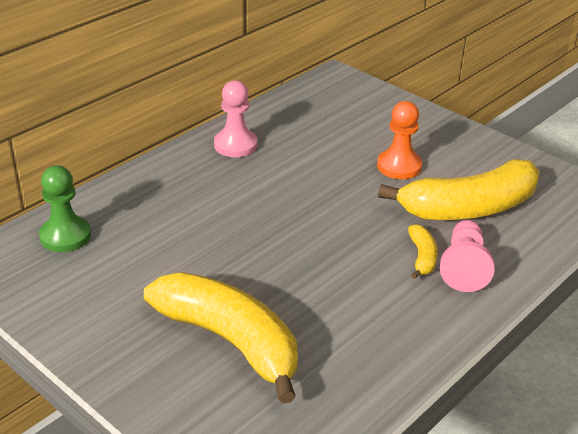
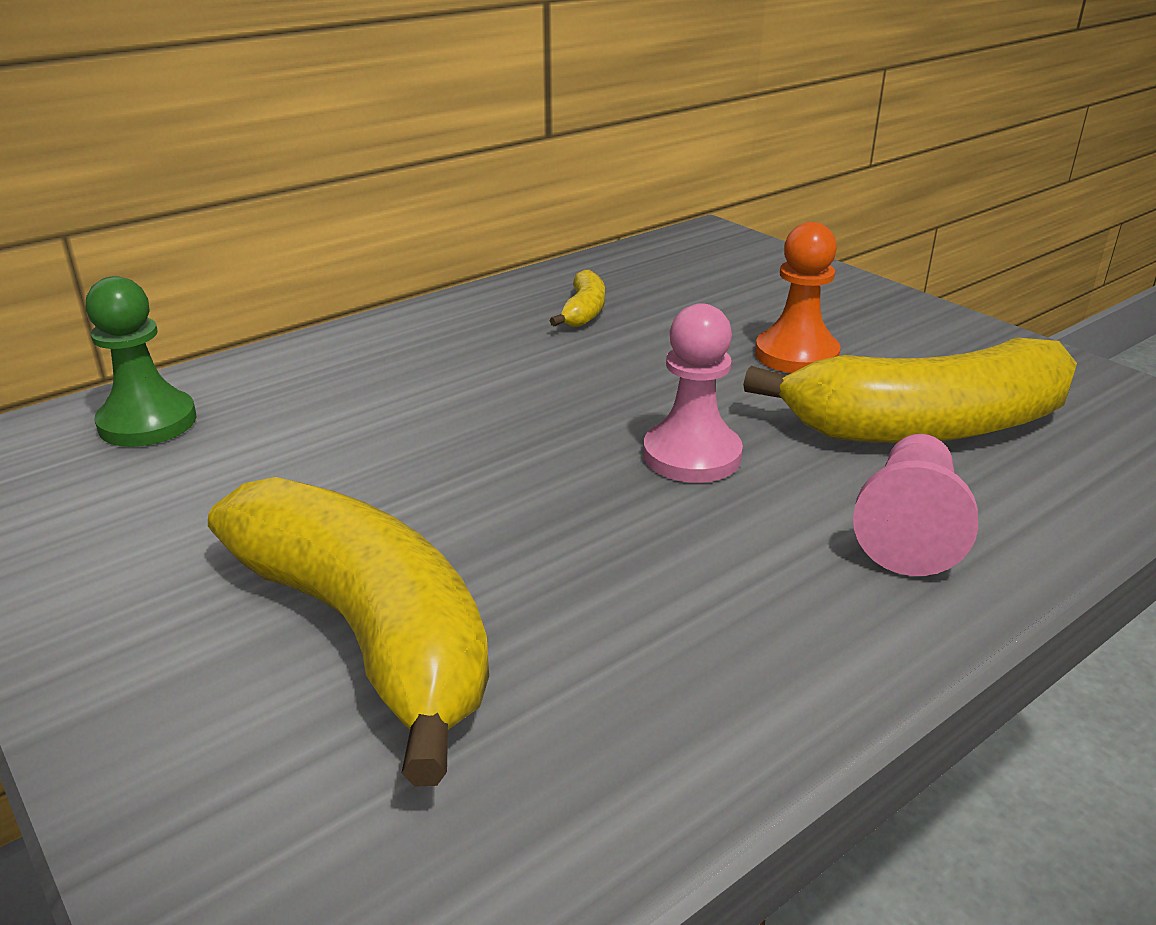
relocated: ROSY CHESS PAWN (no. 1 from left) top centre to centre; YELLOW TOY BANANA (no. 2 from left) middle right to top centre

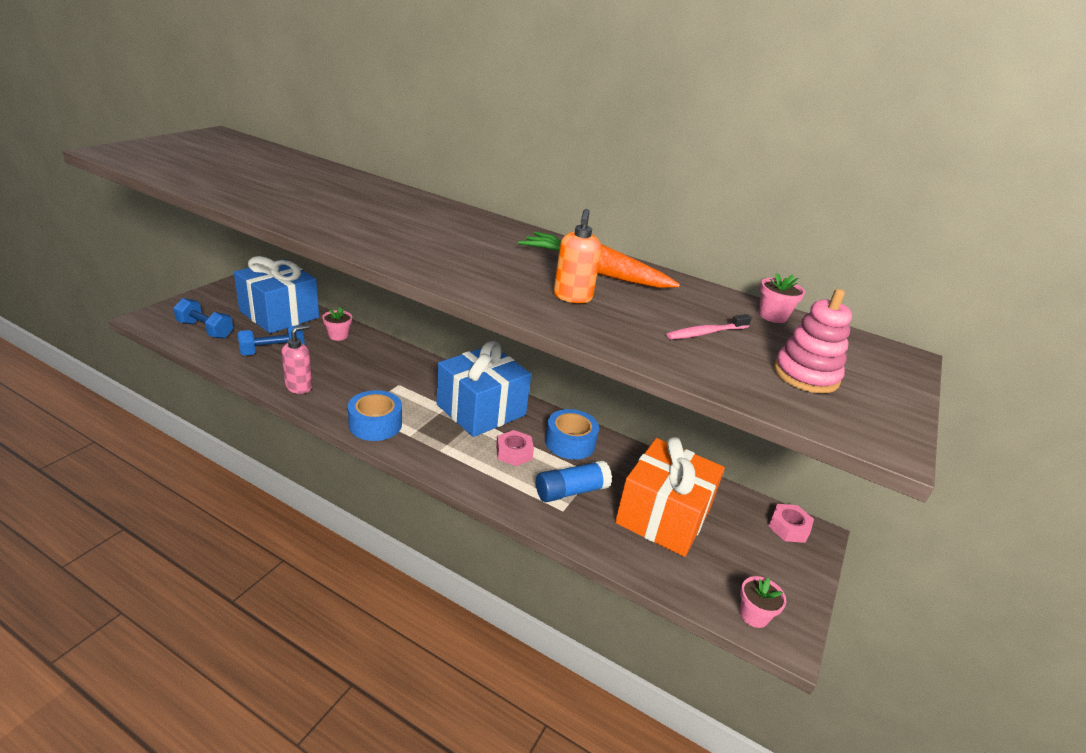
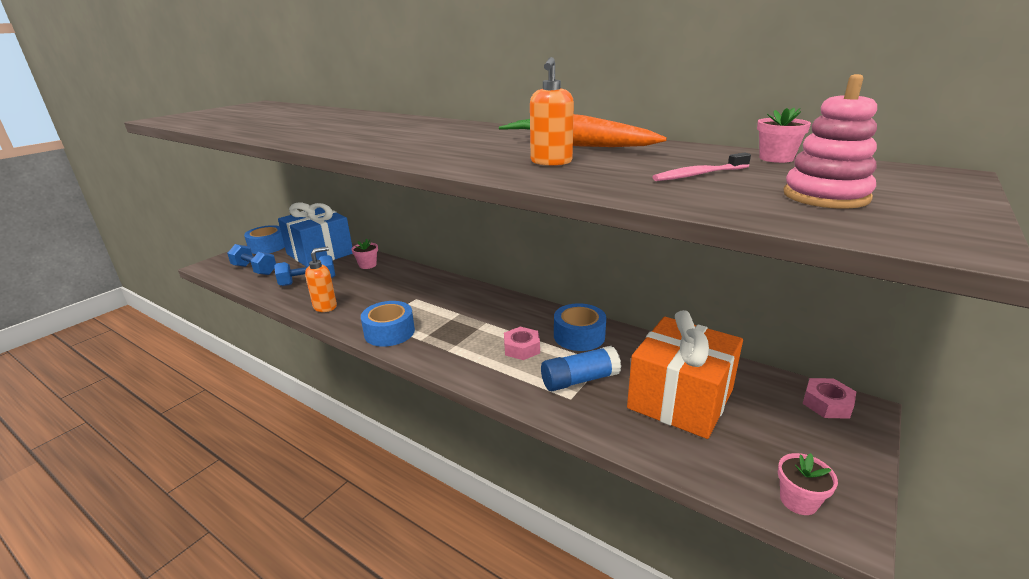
missing: BLUE PRESENT (no. 2 from left) centre
appeared: BLUE STICKY TAPE (no. 1 from left) middle left
colour: ROSY SOAP DISPENSER middle left to ORANGE-COLOURED SOAP DISPENSER (no. 1 from left) middle left

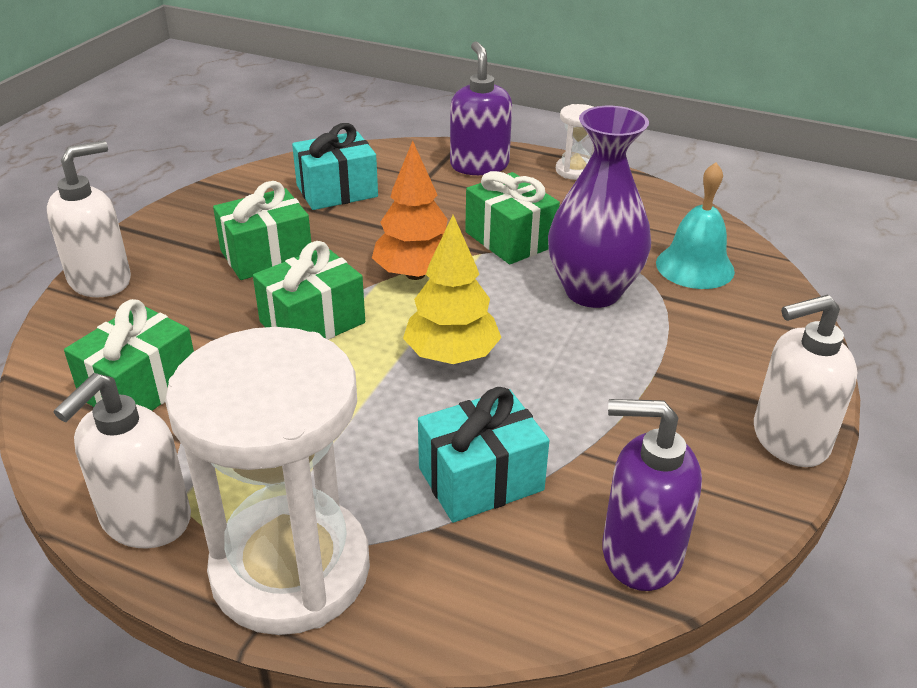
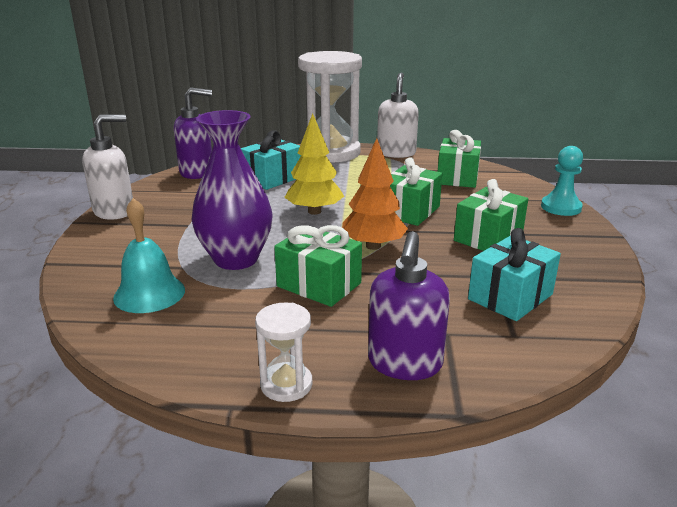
exchanged: WHITE SOAP DISPENSER (no. 1 from left) top left to AQUA CHESS PAWN middle right
spun: PURPLE SOAP DISPENSER (no. 1 from left in the first image) top centre = centre 45 degrees clockwise

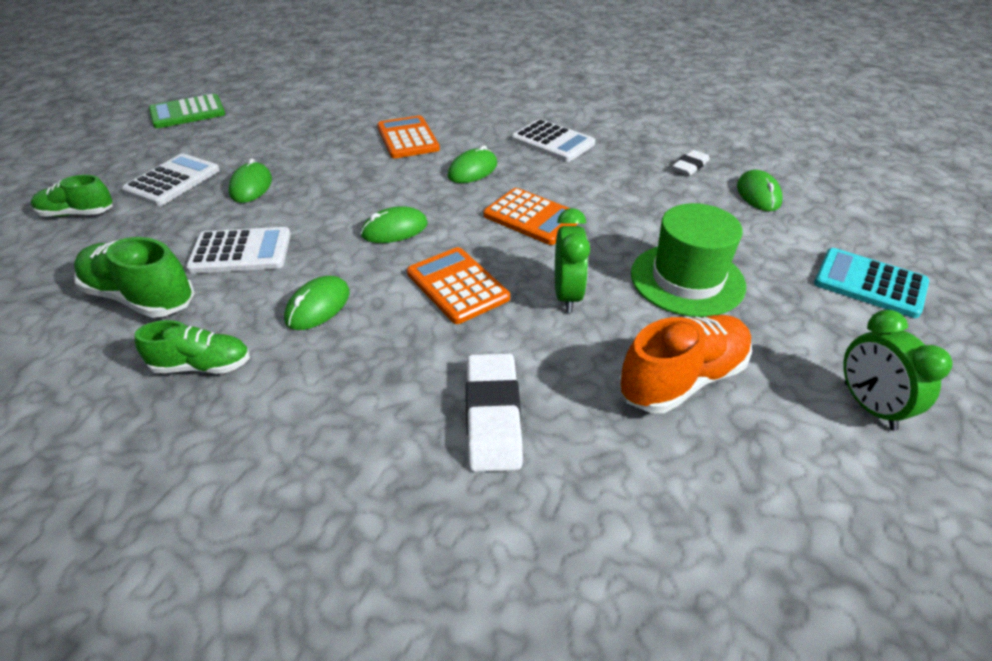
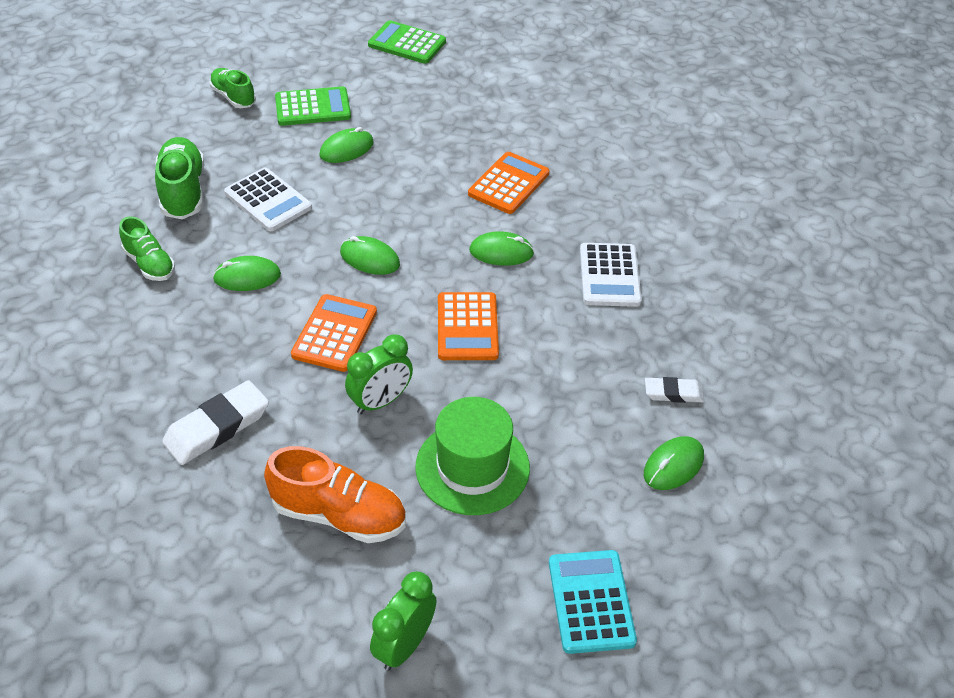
colour: WHITE CALCULATOR (no. 1 from left) top left to GREEN CALCULATOR (no. 1 from left) top left

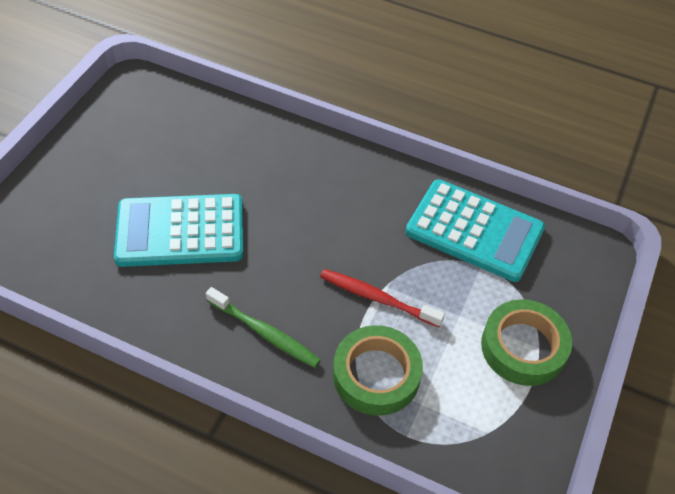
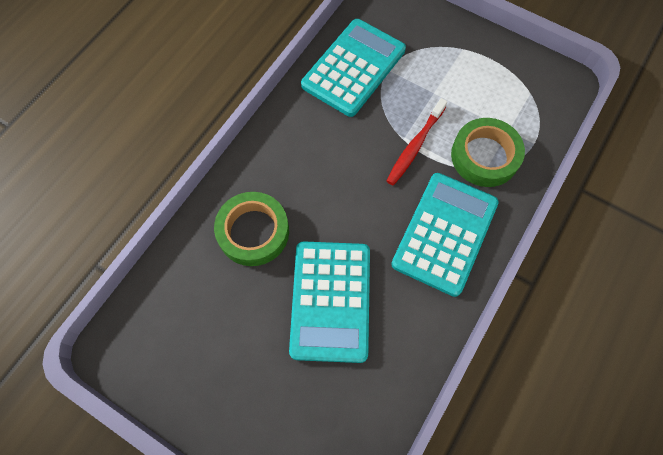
relocated: GREEN STICKY TAPE (no. 2 from left in the first image) bottom right to GREEN STICKY TAPE (no. 1 from left) centre
exchanged: GREEN DENTAL BRUSH centre to AQUA CALCULATOR (no. 3 from left) middle right

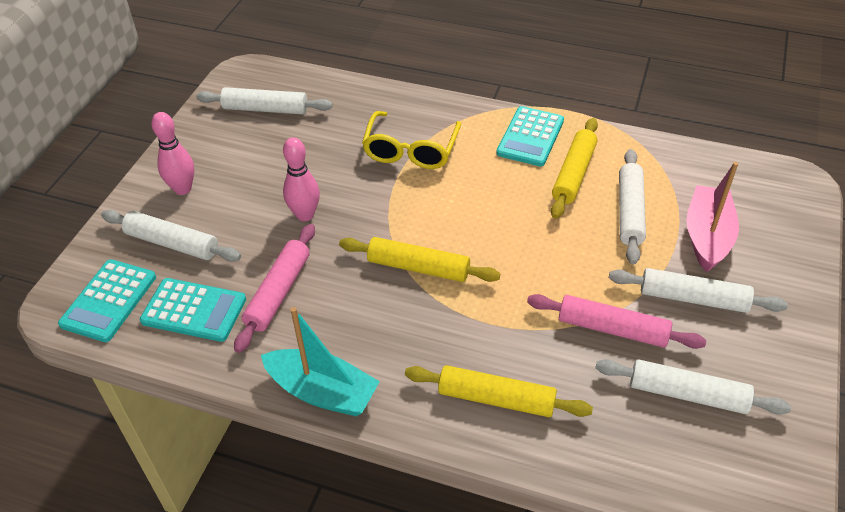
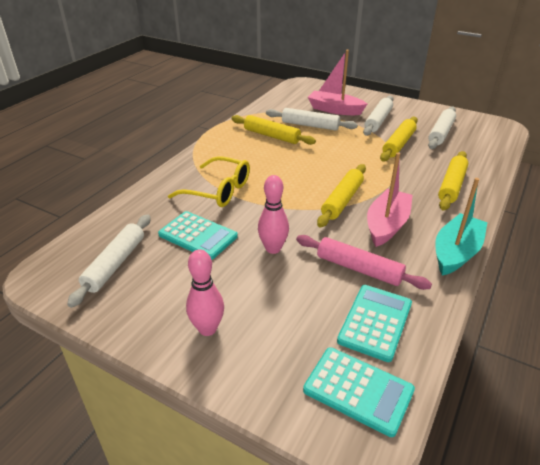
missing: WHITE ROLLING PIN (no. 1 from left) middle left
appeared: ROSY SAILBOAT (no. 2 from left) middle right
relocated: AQUA CALCULATOR (no. 3 from left in the first image) top centre to AQUA CALCULATOR (no. 1 from left) centre
colour: ROSY ROLLING PIN (no. 2 from left) middle right to YELLOW ROLLING PIN (no. 3 from left) top right

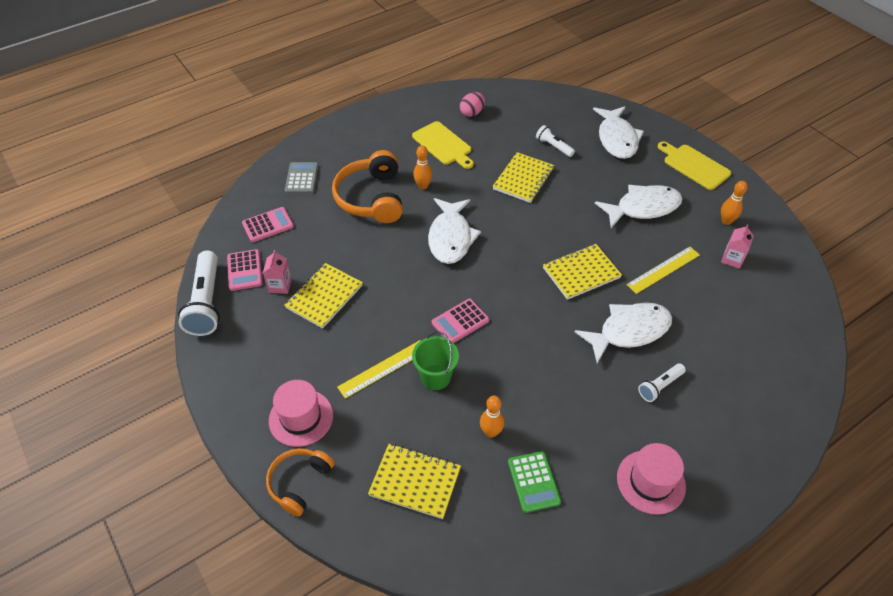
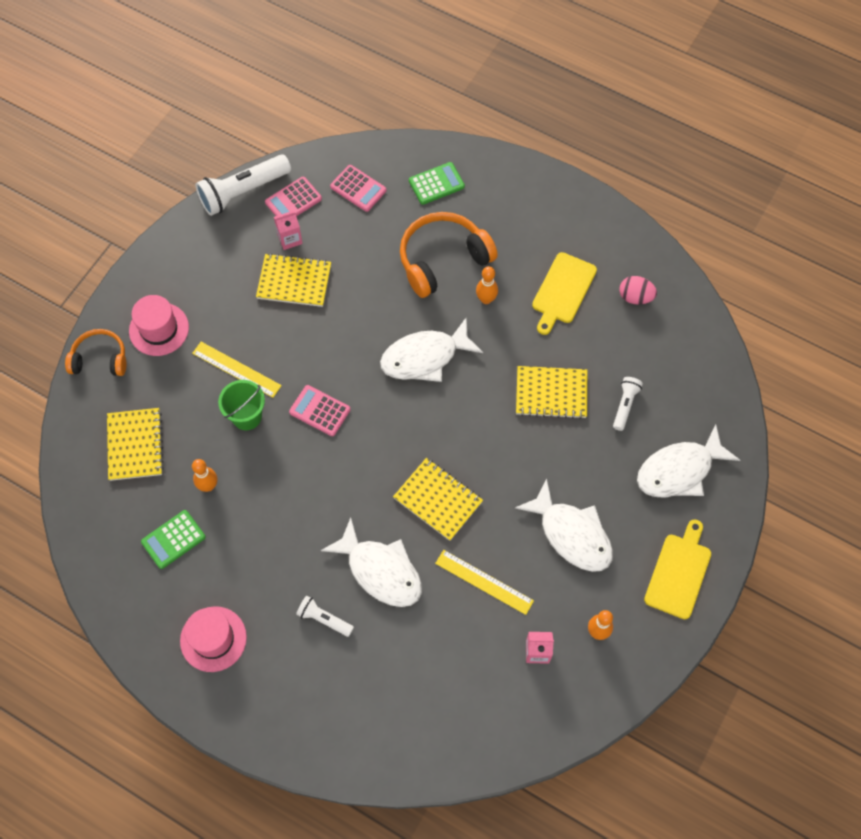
colour: GREY CALCULATOR top centre to GREEN CALCULATOR (no. 2 from left) top centre

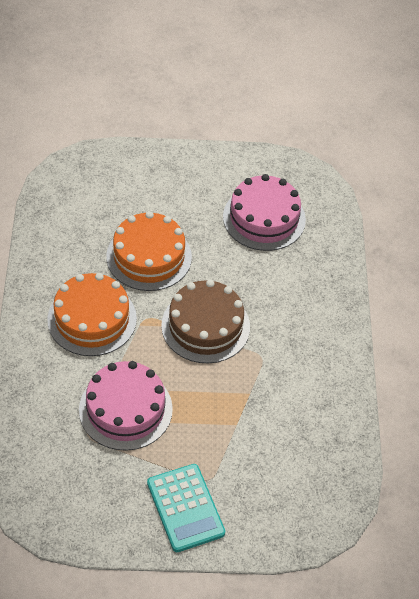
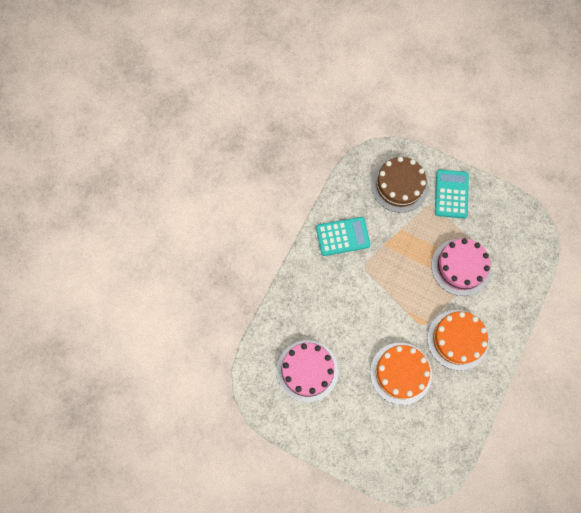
appeared: AQUA CALCULATOR (no. 1 from left) centre
relocated: DARK BROWN GATEAU centre to middle right

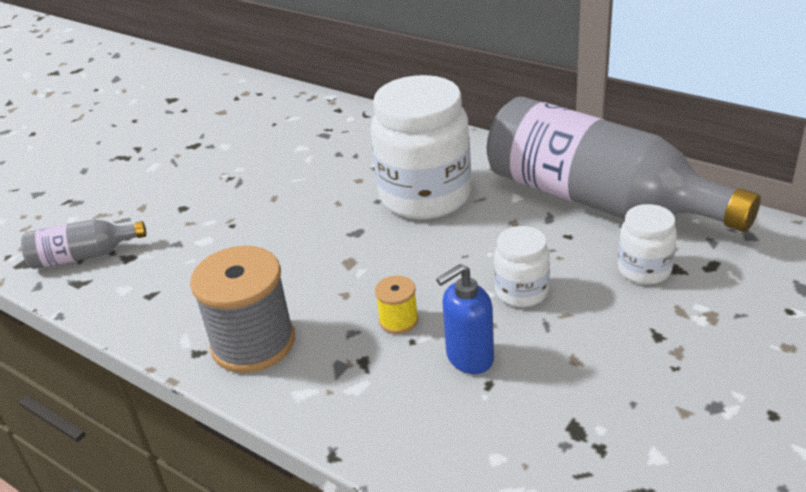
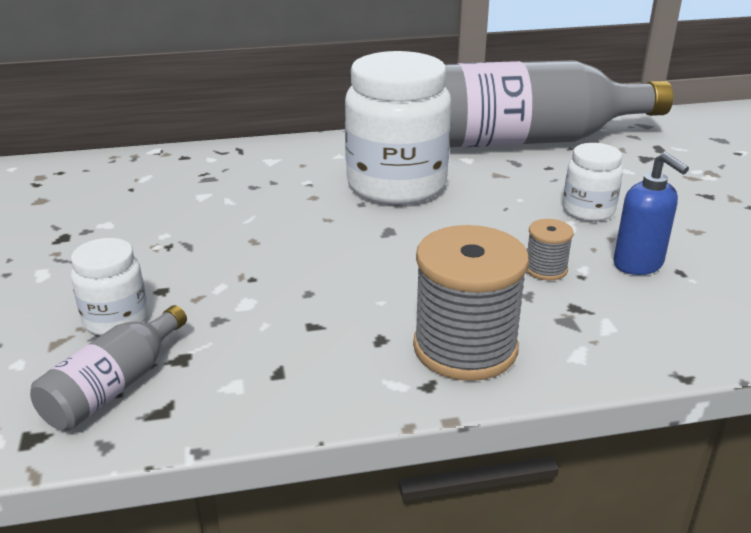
relocated: WHITE JAR (no. 3 from left in the first image) middle right to WHITE JAR (no. 1 from left) middle left
colour: YELLOW SPOOL centre to GREY SPOOL (no. 2 from left) middle right
spun: BLUE SOAP DISPENSER centre = middle right 45 degrees counterclockwise

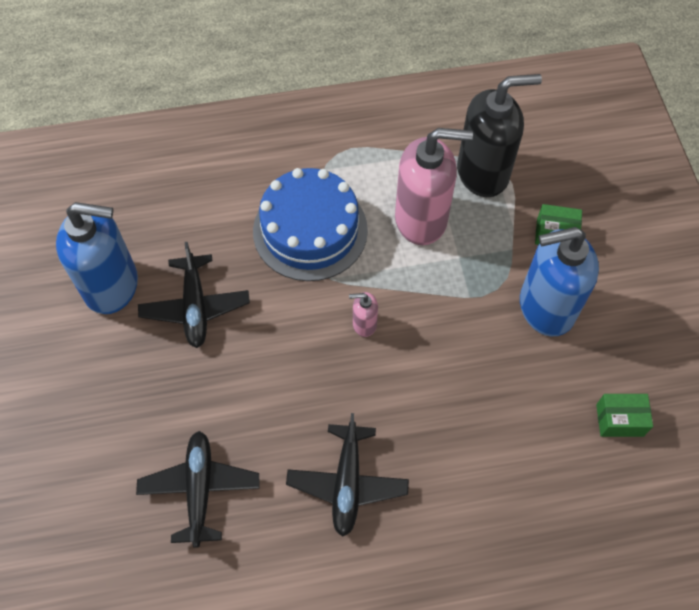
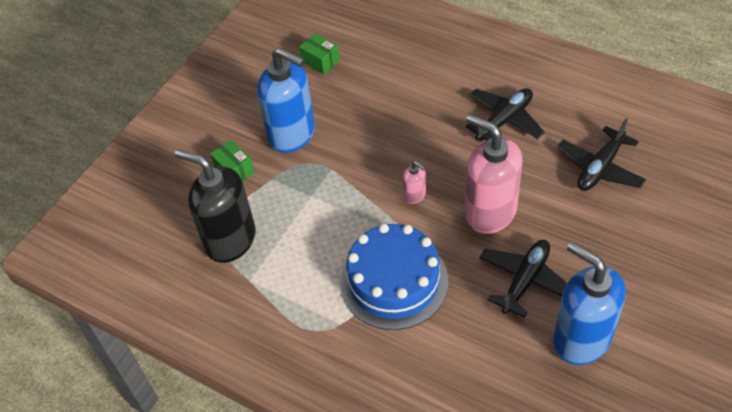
relocated: ROSY SOAP DISPENSER (no. 2 from left) top centre to middle right

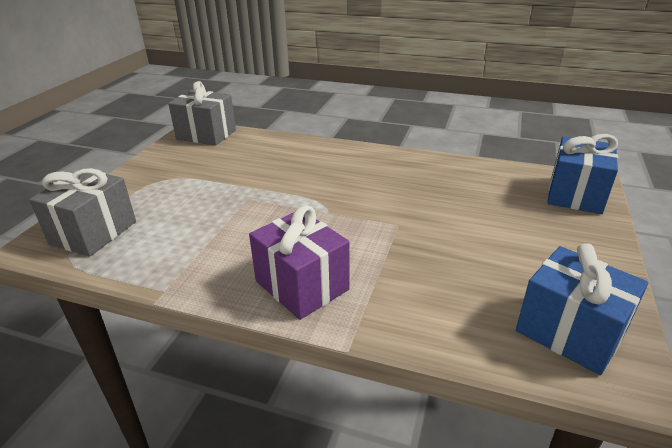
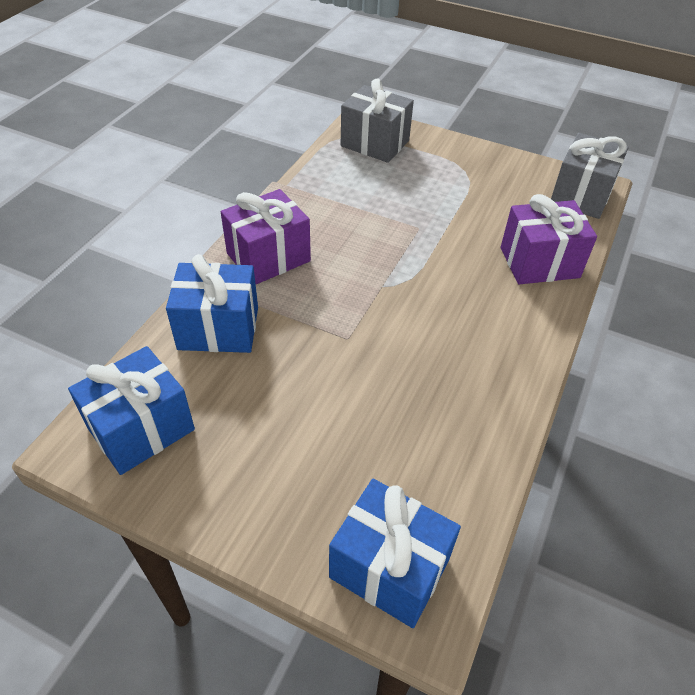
appeared: BLUE PRESENT (no. 2 from left) middle left; PURPLE PRESENT (no. 2 from left) middle right

